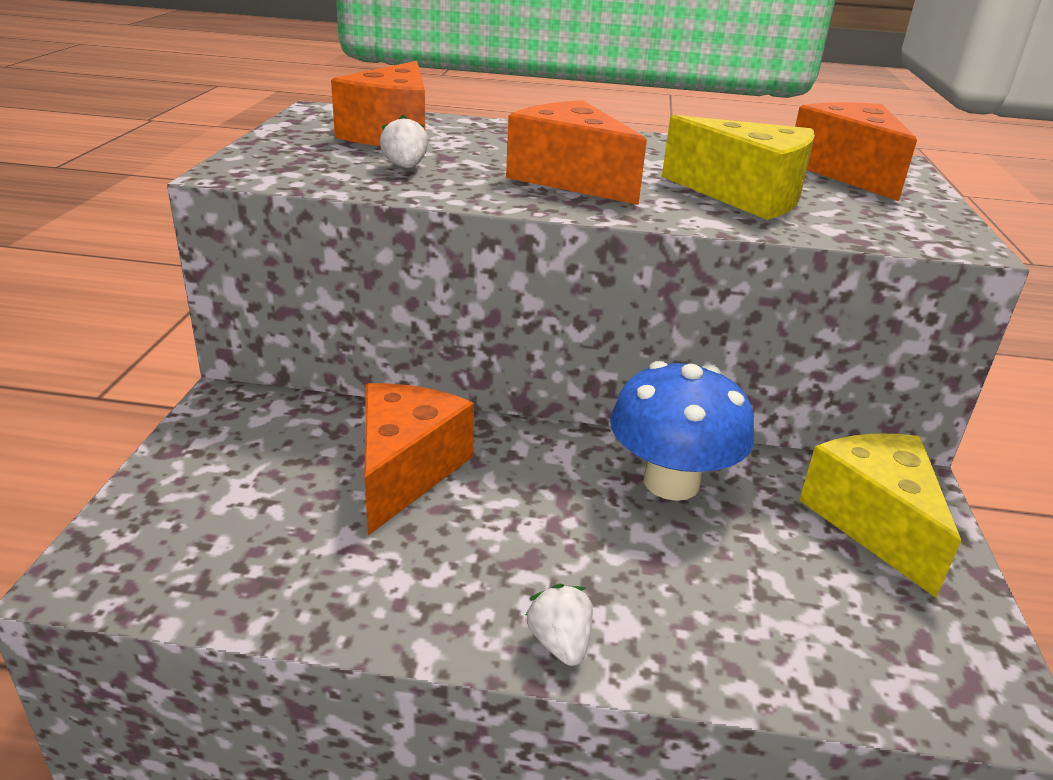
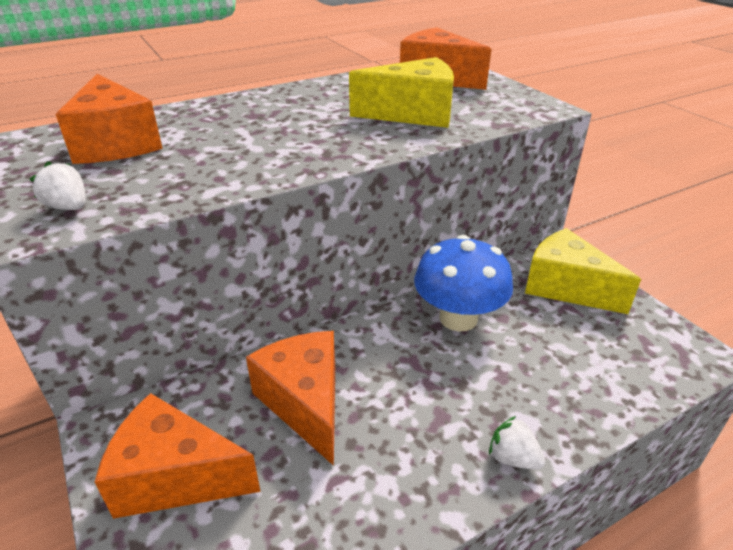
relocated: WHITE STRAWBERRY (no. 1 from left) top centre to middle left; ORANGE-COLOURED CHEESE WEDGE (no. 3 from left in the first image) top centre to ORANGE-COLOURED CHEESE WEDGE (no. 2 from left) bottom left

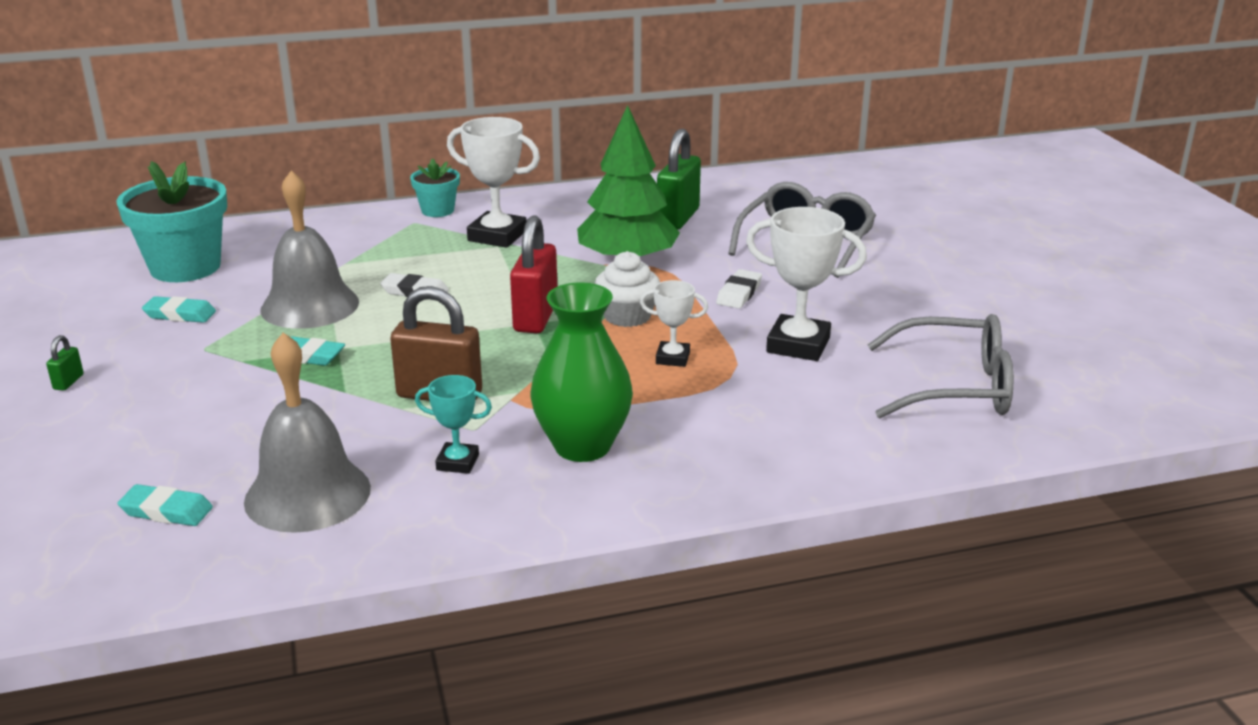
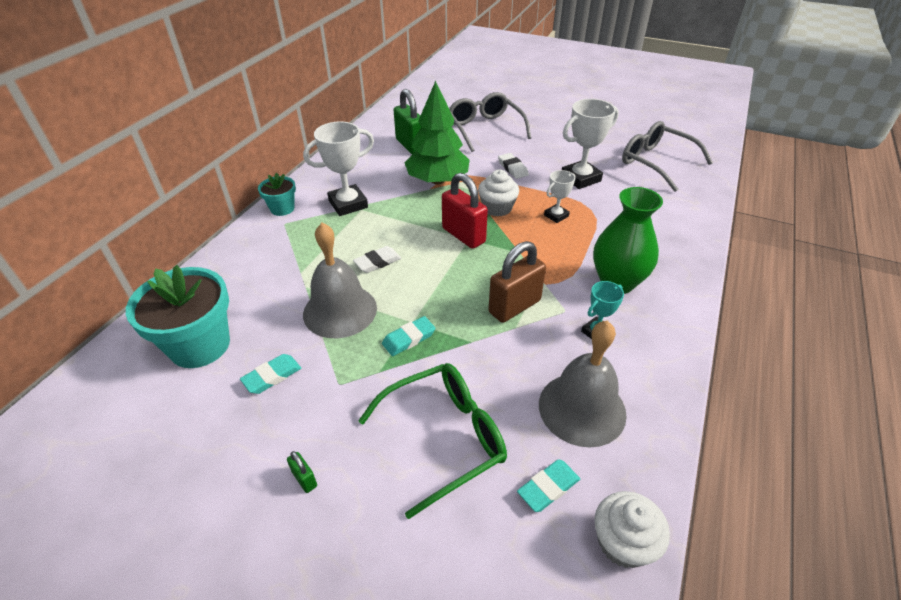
appeared: GREEN EYEGLASSES bottom centre; WHITE FAIRY CAKE (no. 2 from left) bottom right
spun: GREY EYEGLASSES (no. 2 from left) middle right = top right 90 degrees counterclockwise

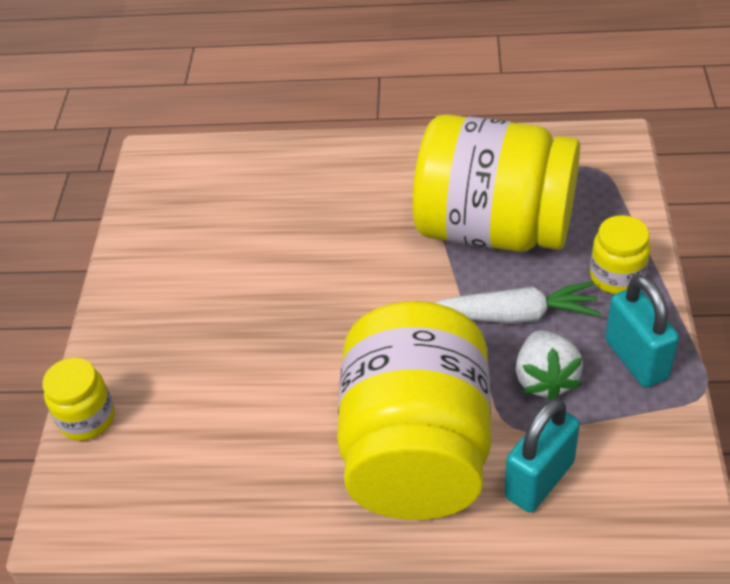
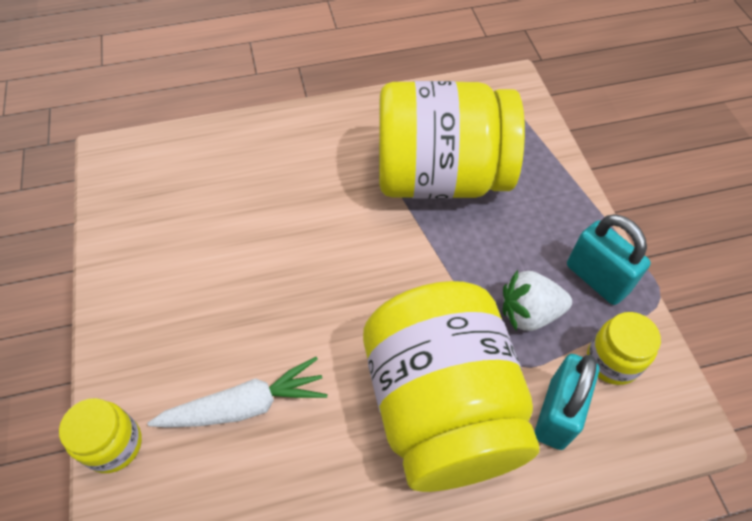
relocated: WHITE CARROT middle right to bottom left; YELLOW JAR (no. 4 from left) middle right to bottom right
spun: WHITE STRAWBERRY middle right = middle right 105 degrees clockwise

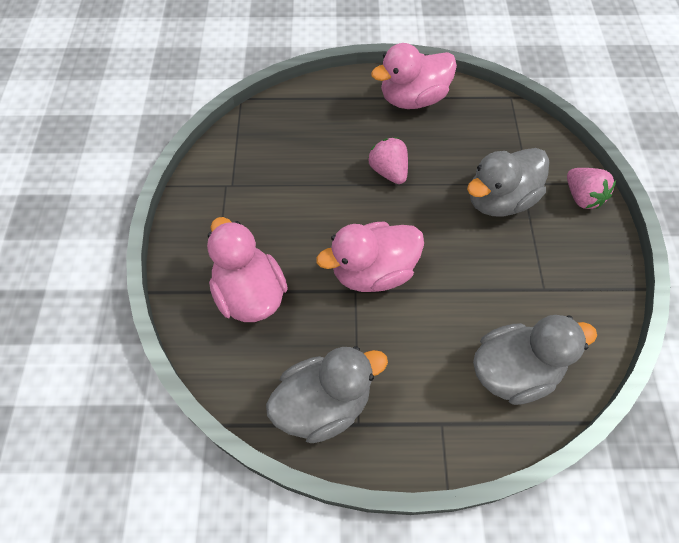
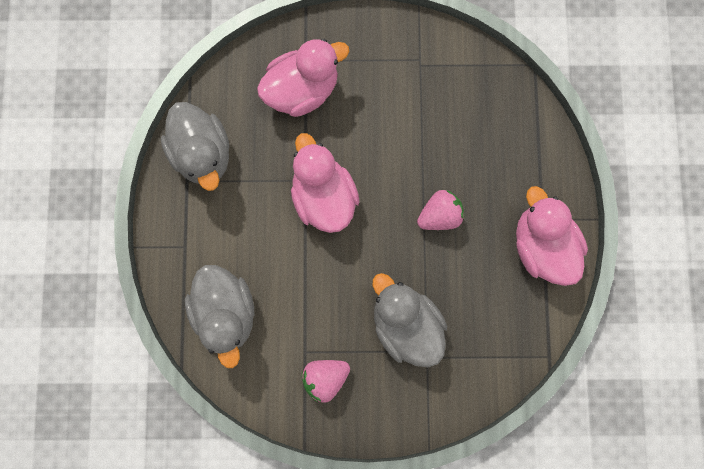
relocated: ROSY STRAWBERRY (no. 2 from left in the first image) middle right to ROSY STRAWBERRY (no. 1 from left) bottom centre

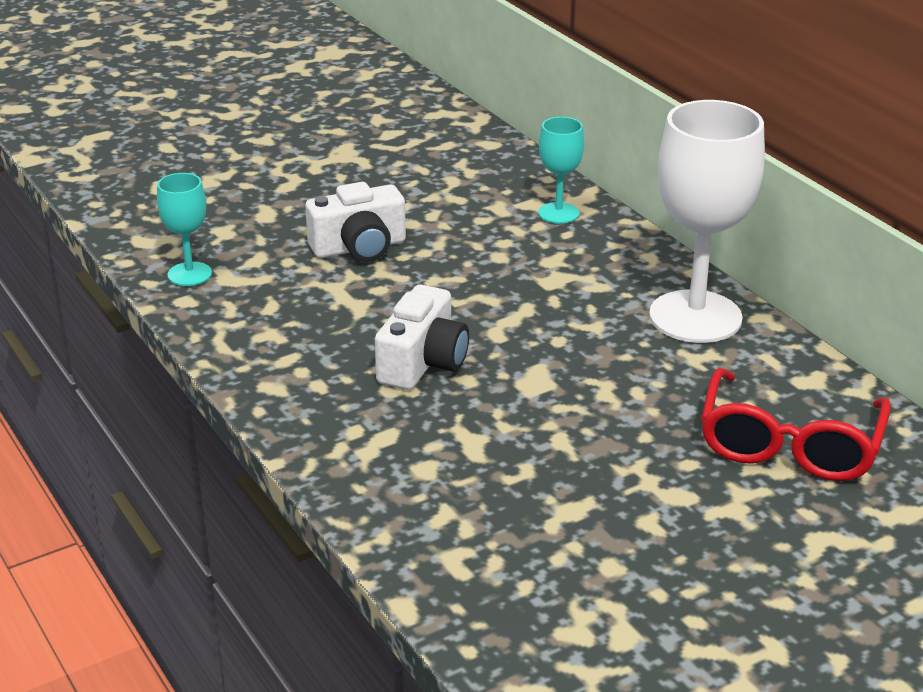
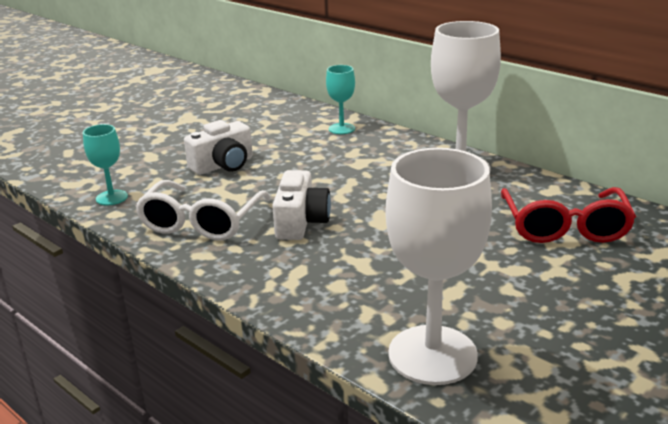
appeared: WHITE EYEGLASSES middle left; WHITE CHALICE (no. 1 from left) centre

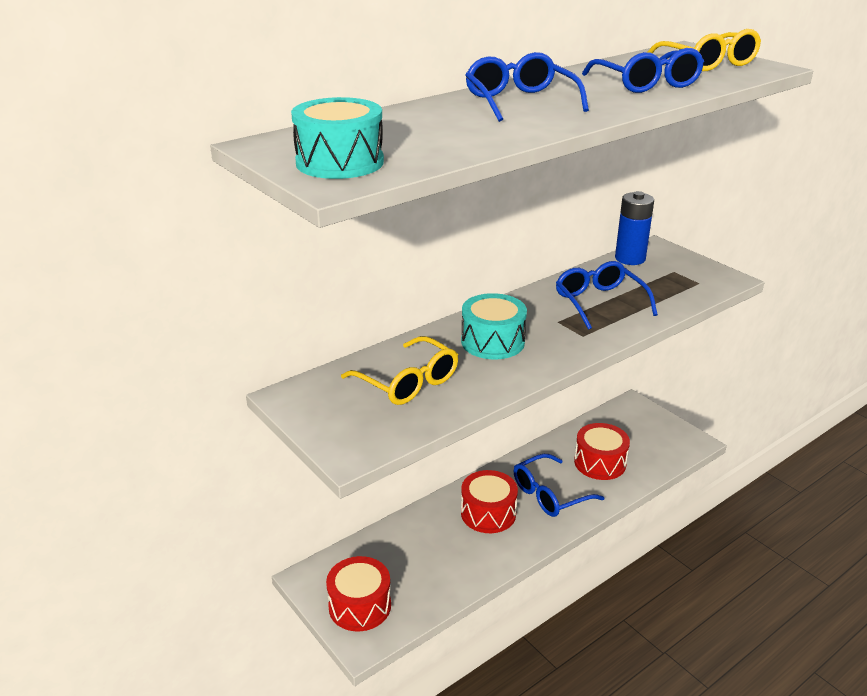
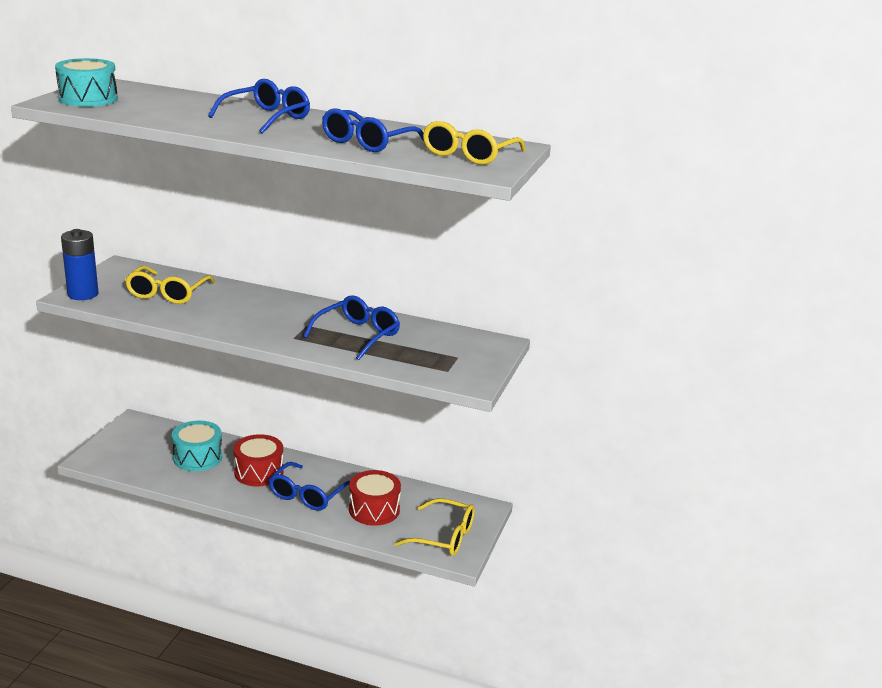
missing: CRIMSON DRUM (no. 1 from left) bottom centre
appeared: YELLOW EYEGLASSES (no. 2 from left) bottom centre
relocated: AQUA DRUM (no. 2 from left) centre to middle left; BLUE POWER CELL top right to middle left
spun: BLUE EYEGLASSES (no. 2 from left) bottom centre = bottom centre 90 degrees counterclockwise

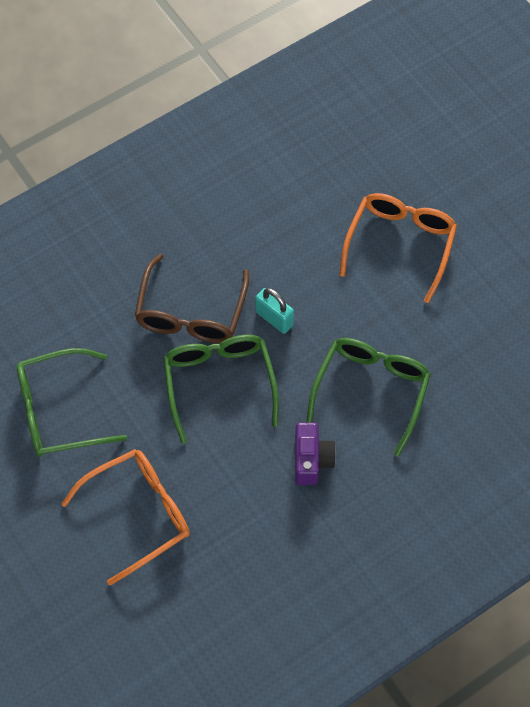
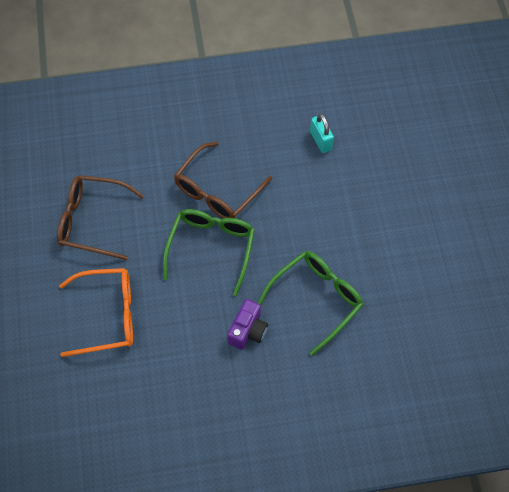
missing: ORANGE-COLOURED EYEGLASSES (no. 2 from left) middle right
relocated: AQUA PADLOCK centre to top centre
colour: GREEN EYEGLASSES (no. 1 from left) middle left to DARK BROWN EYEGLASSES (no. 1 from left) middle left

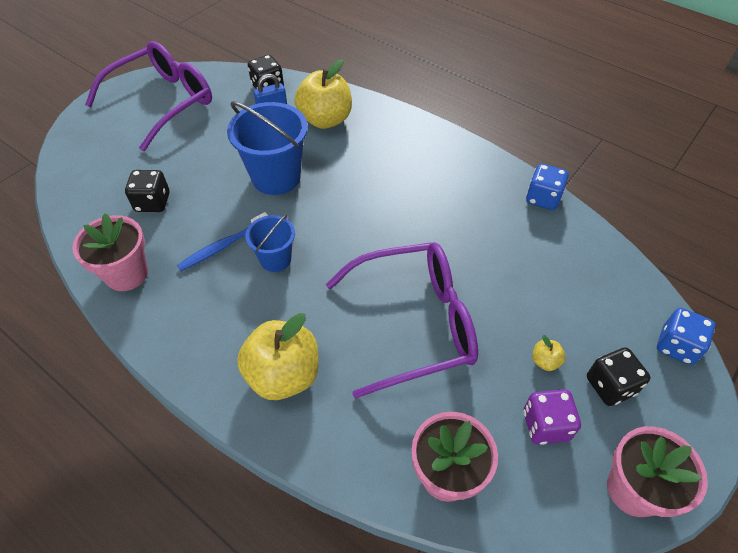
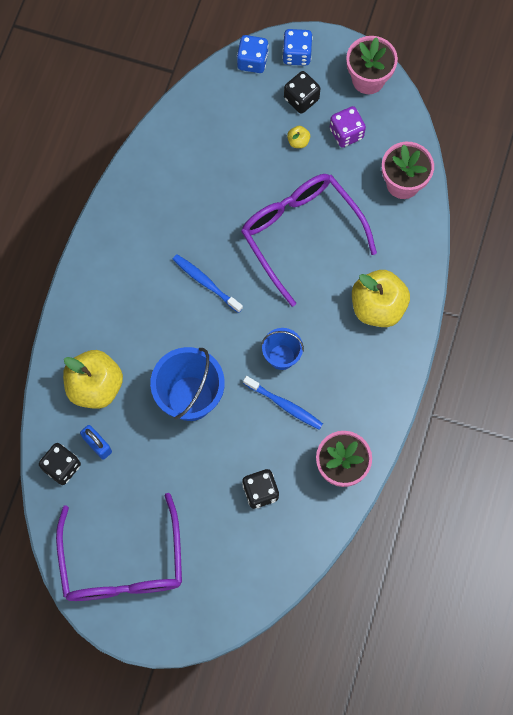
appeared: BLUE DENTAL BRUSH (no. 1 from left) centre
relocated: BLUE DICE (no. 1 from left in the first image) middle right to BLUE DICE (no. 2 from left) top centre
spun: PURPLE EYEGLASSES (no. 1 from left) top left = bottom left 120 degrees counterclockwise

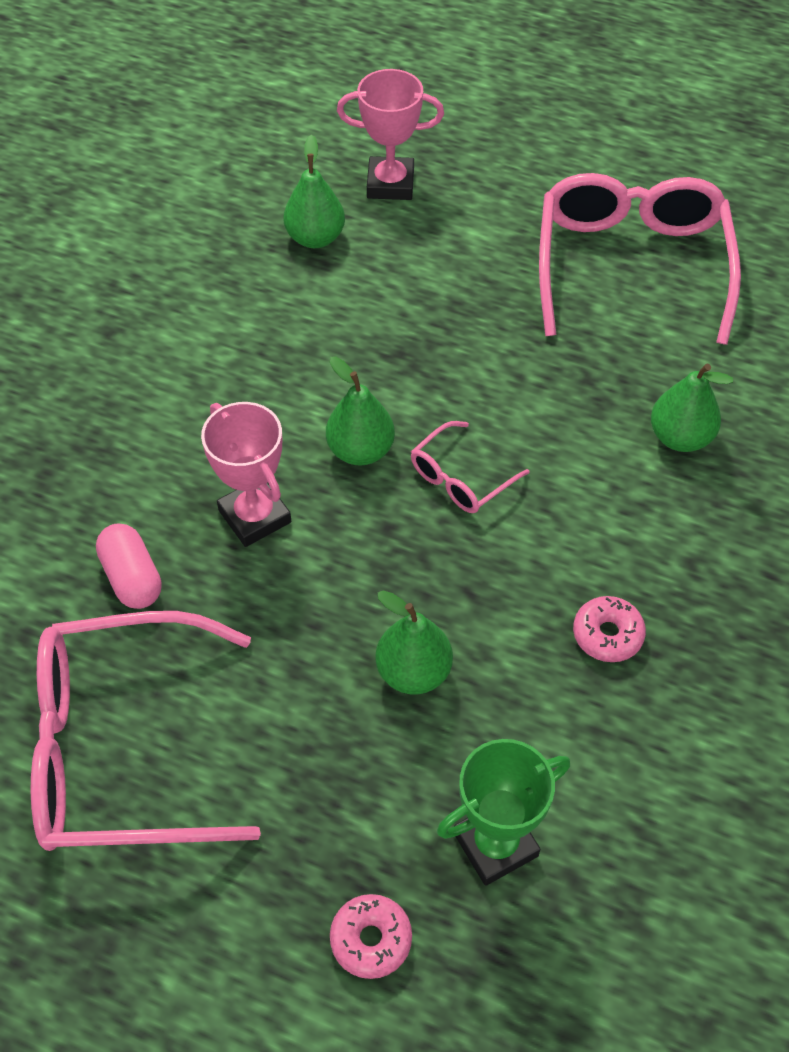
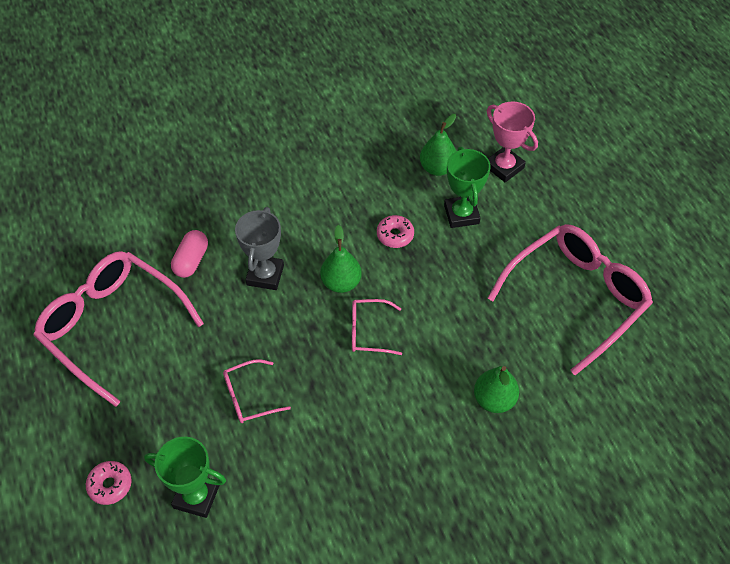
appeared: GREEN TROPHY (no. 2 from left) top centre
relocated: ROSY DONUT (no. 2 from left) middle right to centre
exchanged: GREEN PEAR (no. 3 from left) centre to ROSY EYEGLASSES (no. 2 from left) bottom centre
colour: ROSY TROPHY (no. 1 from left) middle left to GREY TROPHY centre

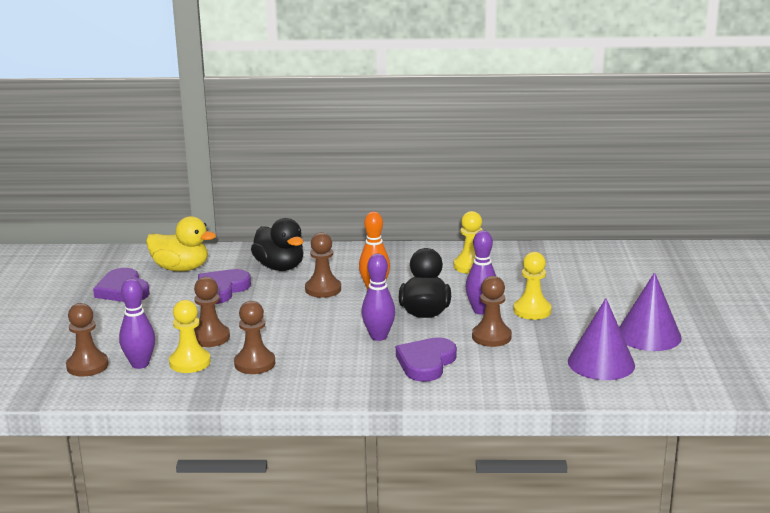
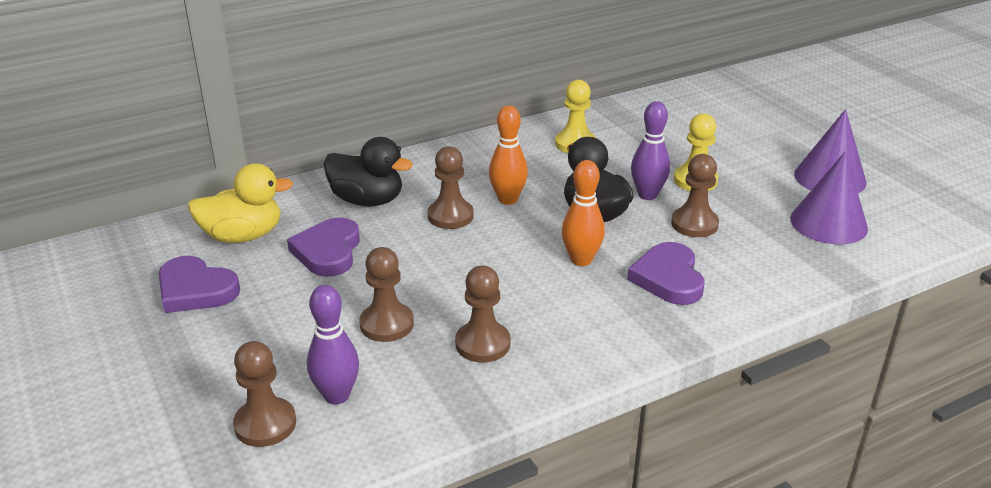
missing: YELLOW CHESS PAWN (no. 1 from left) middle left
colour: PURPLE SKITTLE (no. 2 from left) centre to ORANGE-COLOURED SKITTLE (no. 2 from left) centre

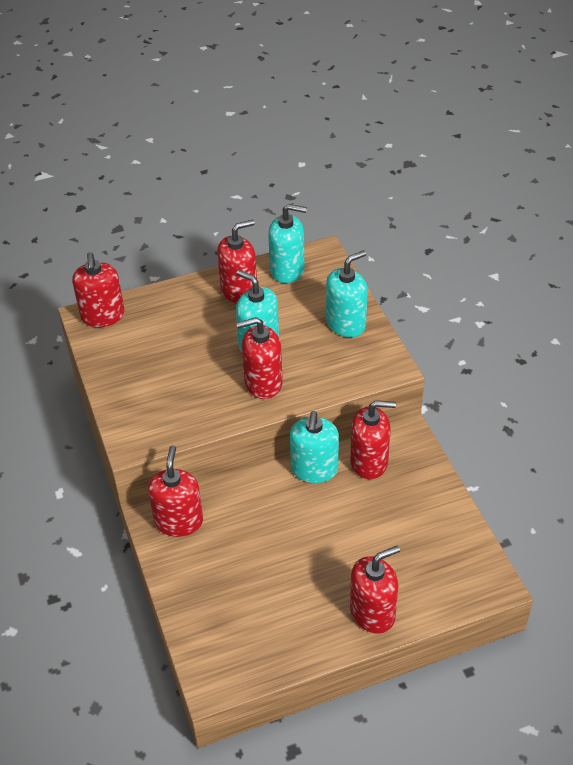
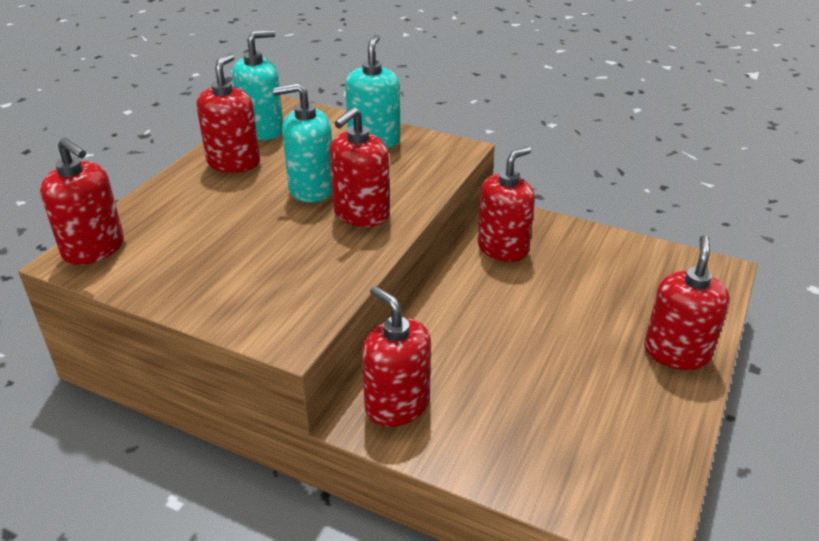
missing: AQUA SOAP DISPENSER (no. 3 from left) centre

